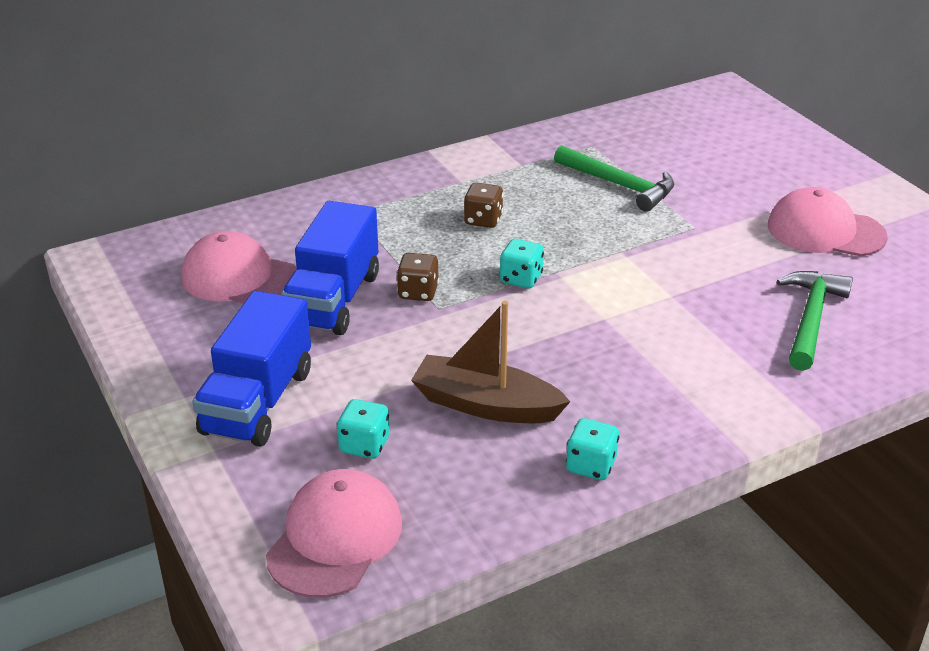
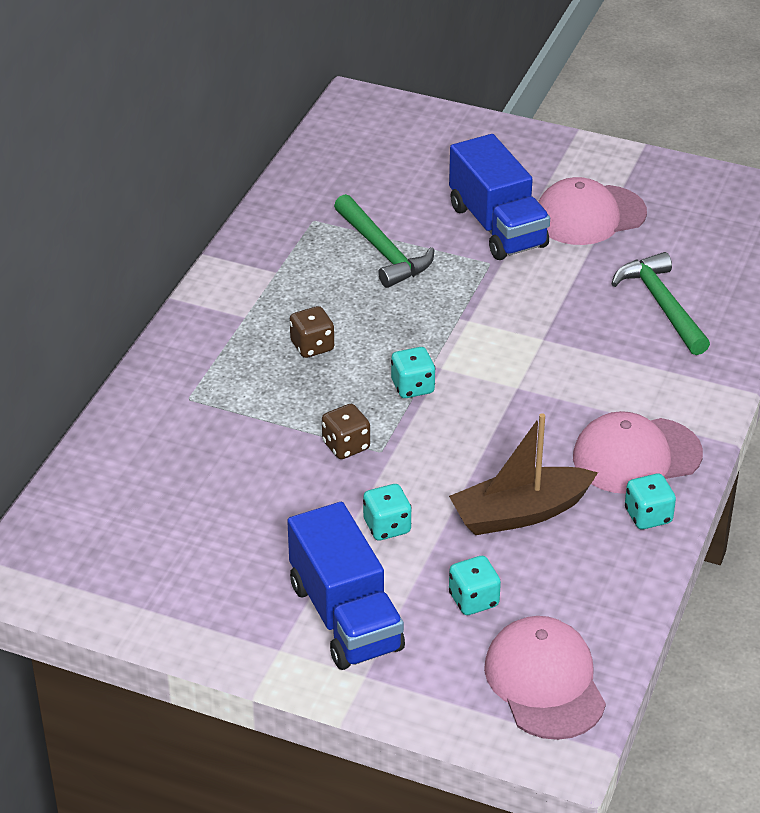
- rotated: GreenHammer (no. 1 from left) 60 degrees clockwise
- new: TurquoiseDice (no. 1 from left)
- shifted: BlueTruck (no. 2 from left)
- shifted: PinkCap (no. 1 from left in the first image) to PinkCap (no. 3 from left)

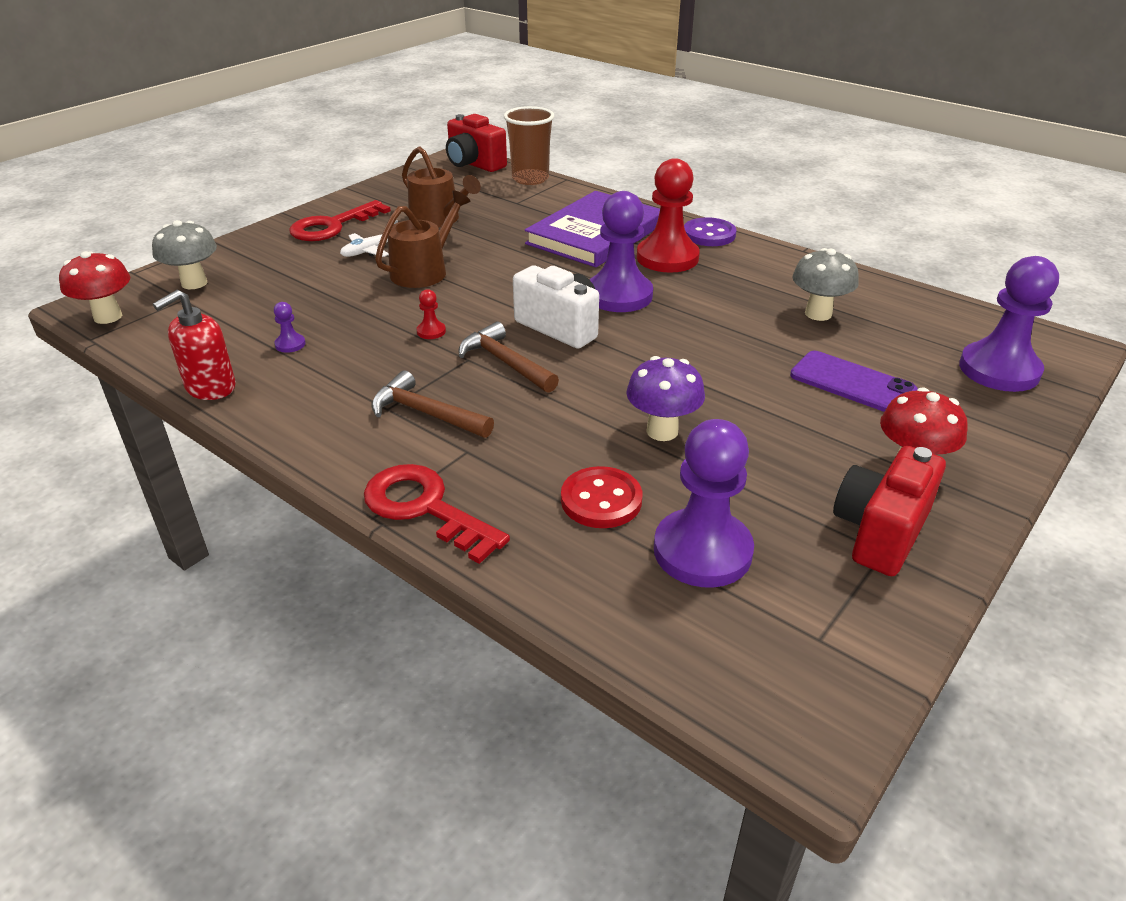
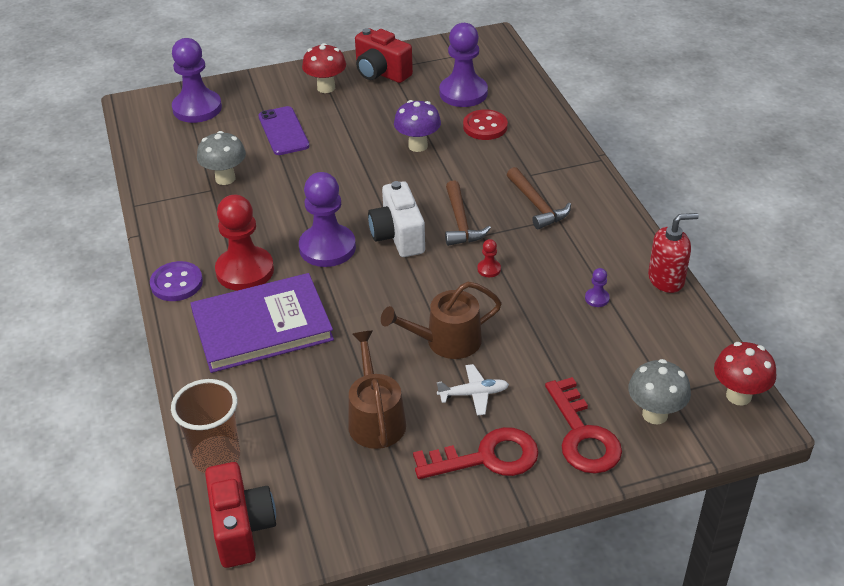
- rotated: RedCamera (no. 2 from left) 60 degrees clockwise
- shifted: RedKey (no. 2 from left)

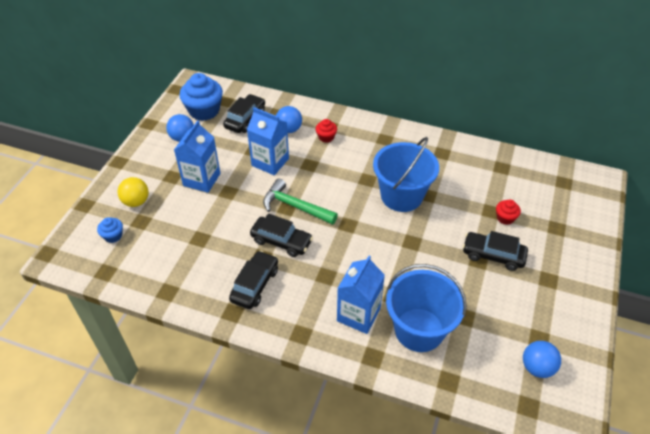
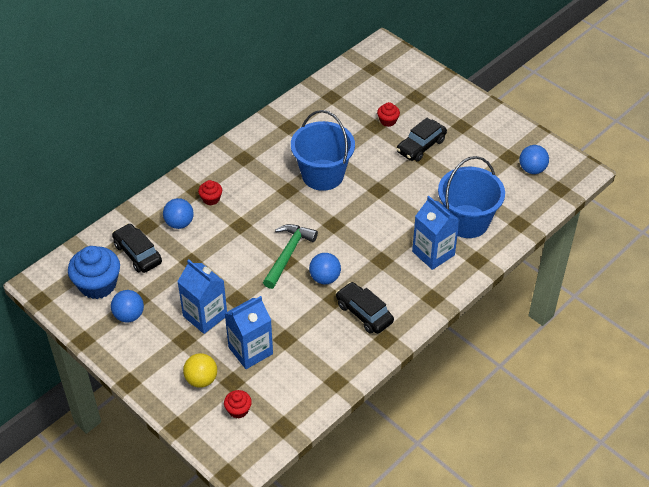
- repainted: BlueCupcake (no. 1 from left) to RedCupcake (no. 2 from left)
- shifted: BlueCarton (no. 2 from left)
- rotated: GreenHammer 150 degrees clockwise
- swapped: BlackCar (no. 3 from left) to BlueBall (no. 3 from left)

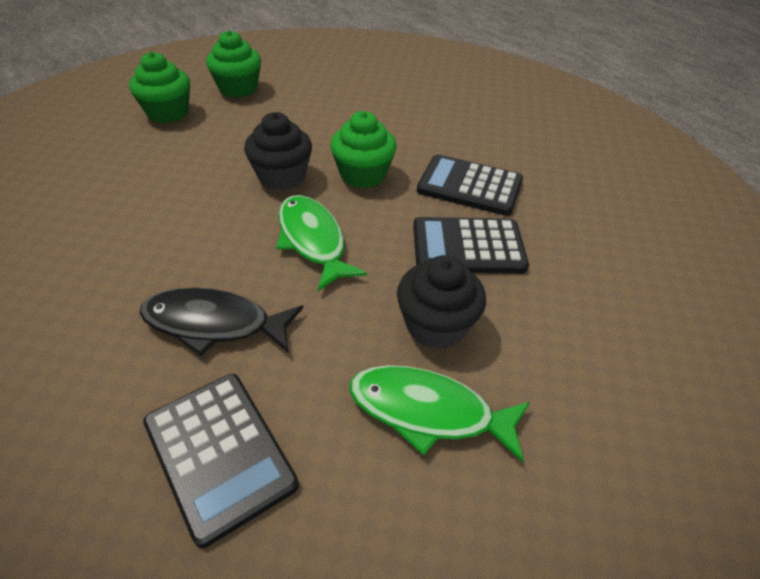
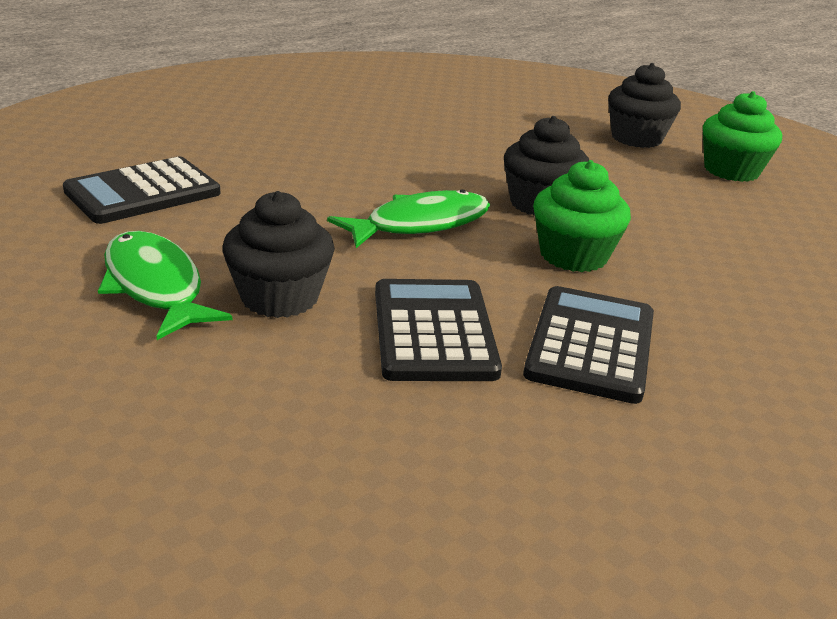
- rotated: GreenFish (no. 2 from left in the first image) 45 degrees counterclockwise
- repainted: GreenCupcake (no. 1 from left) to BlackCupcake (no. 3 from left)
- gone: BlackFish

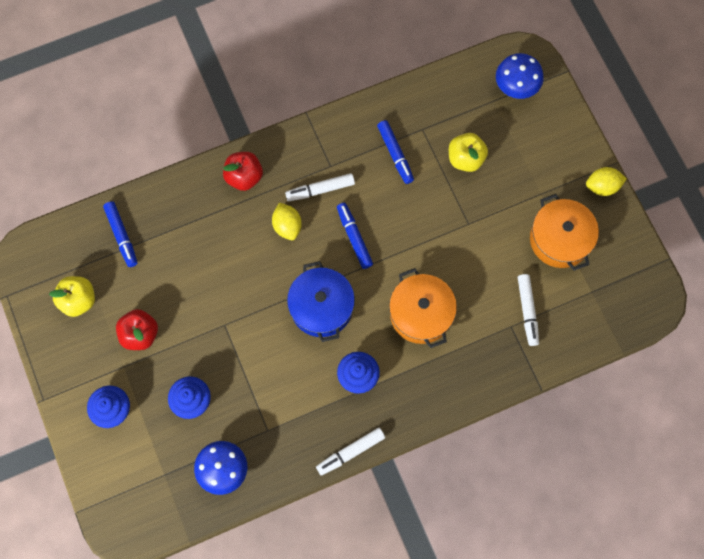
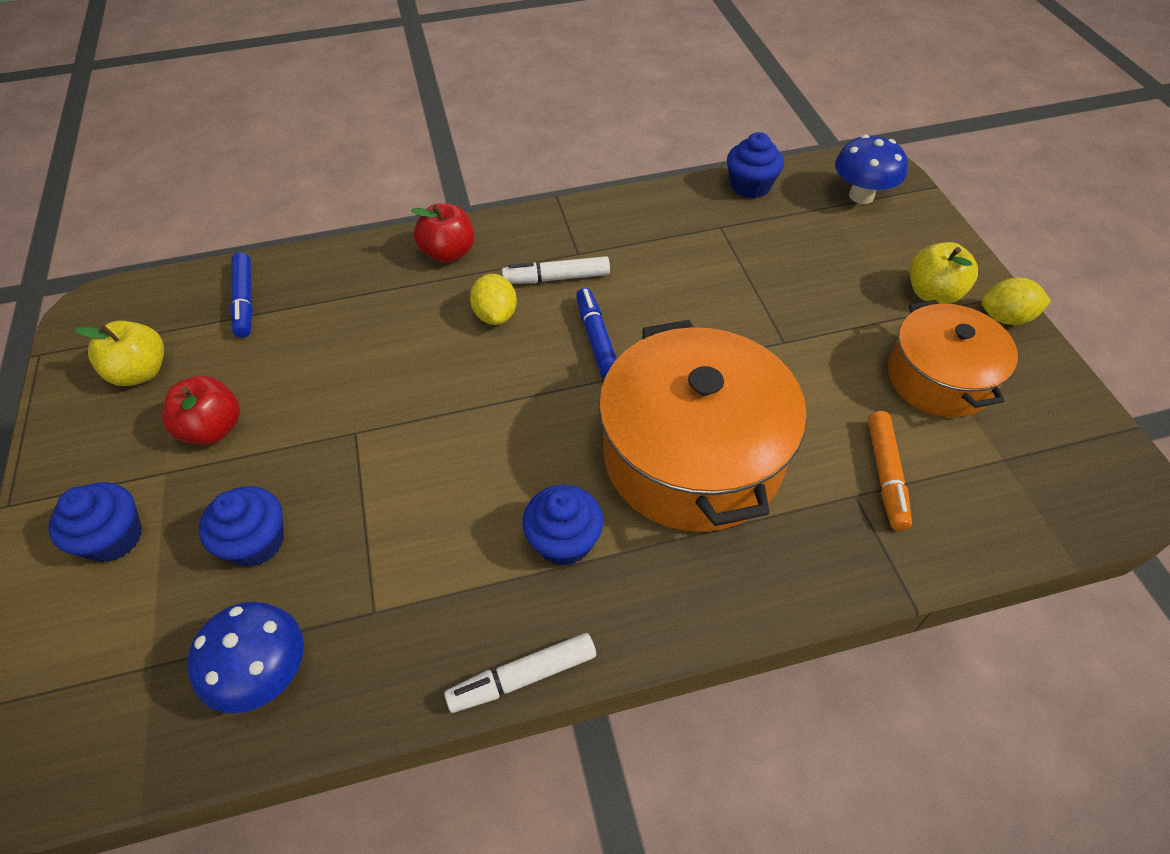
- scaled: OrangePot (no. 1 from left) x1.62
- new: BlueCupcake (no. 4 from left)
- repainted: WhiteMarker (no. 3 from left) to OrangeMarker
- shifted: YellowApple (no. 2 from left)
- gone: BluePot
- gone: BlueMarker (no. 3 from left)

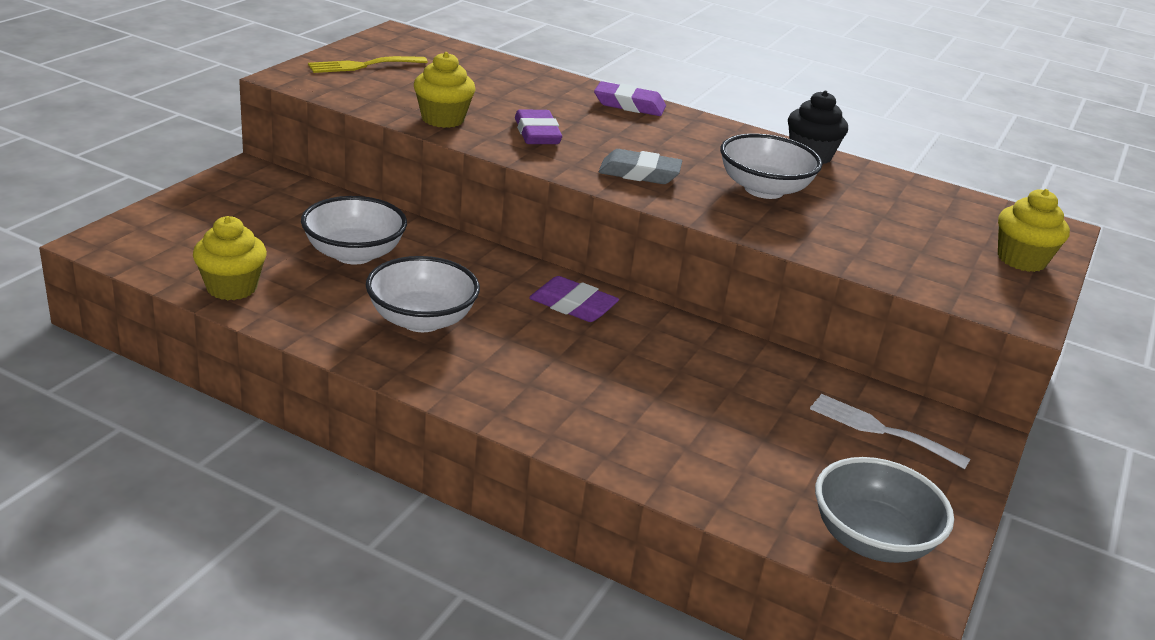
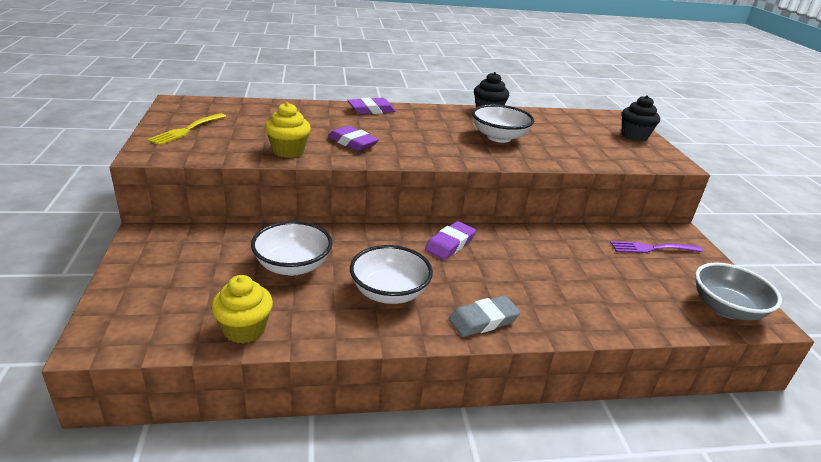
- rotated: PurpleEraser (no. 2 from left in the first image) 45 degrees counterclockwise
- shifted: GreyEraser
- repainted: WhiteFork to PurpleFork
- repainted: YellowCupcake (no. 3 from left) to BlackCupcake (no. 2 from left)

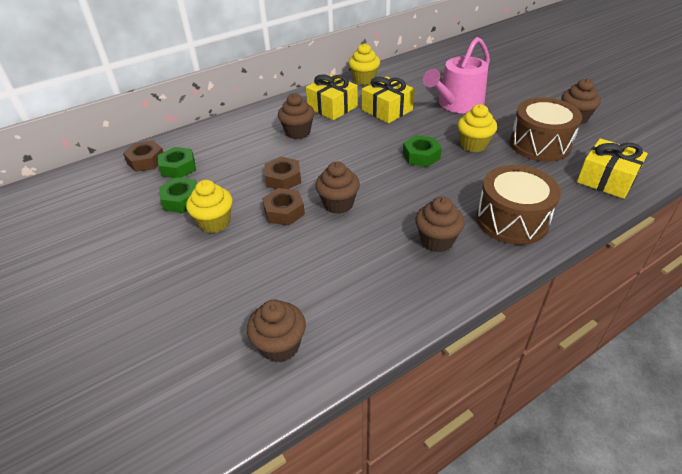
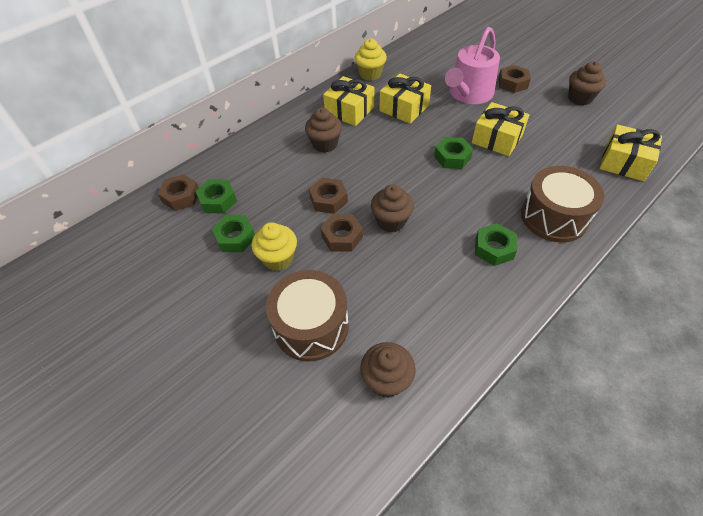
- shifted: BrownDrum (no. 2 from left in the first image) to BrownDrum (no. 1 from left)
- swapped: YellowCupcake (no. 3 from left) to YellowGift (no. 3 from left)
- swapped: BrownCupcake (no. 4 from left) to GreenNut (no. 4 from left)
- new: BrownNut (no. 4 from left)

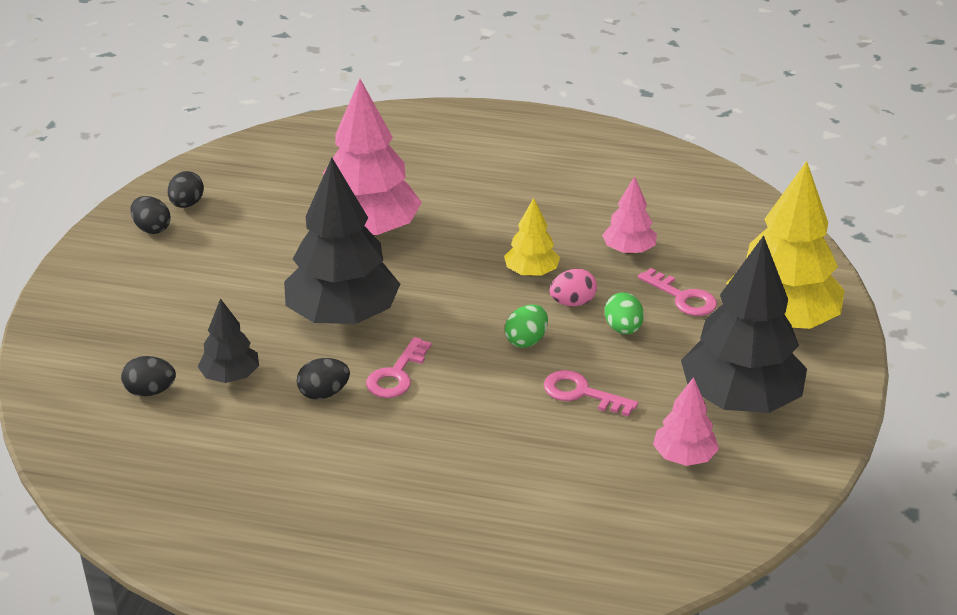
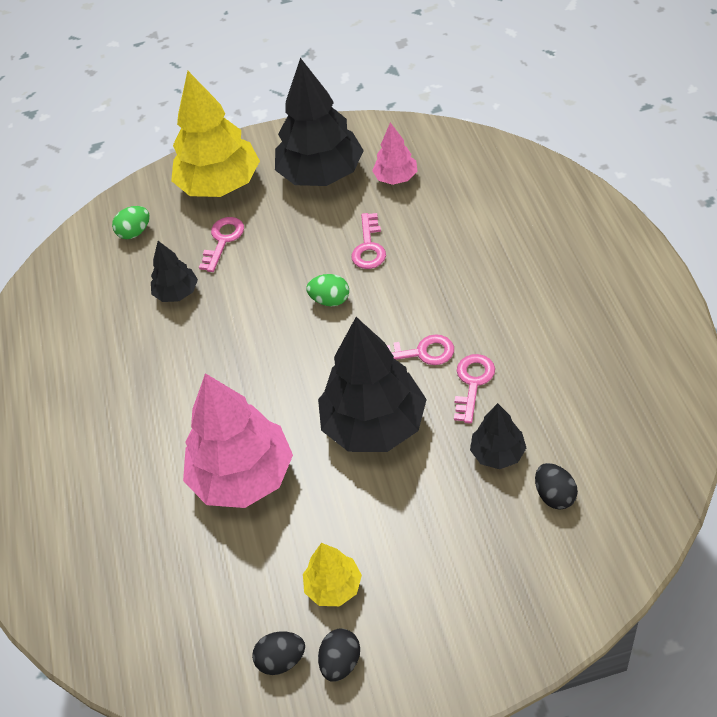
- shifted: GreenEgg (no. 2 from left in the first image) to GreenEgg (no. 1 from left)
- repainted: PinkTree (no. 2 from left) to BlackTree (no. 1 from left)
- shifted: YellowTree (no. 1 from left in the first image) to YellowTree (no. 2 from left)
- swapped: BlackEgg (no. 4 from left) to PinkKey (no. 4 from left)
- gone: PinkEgg

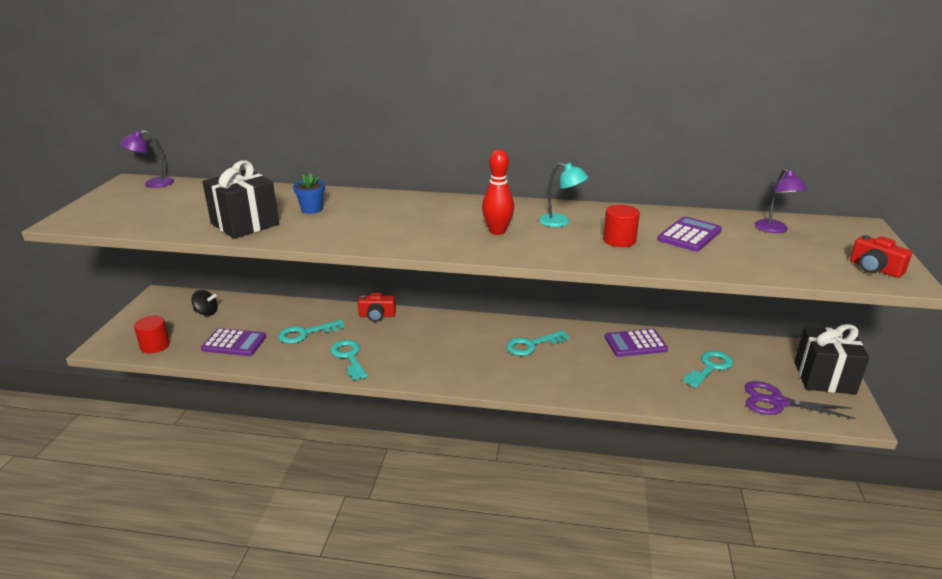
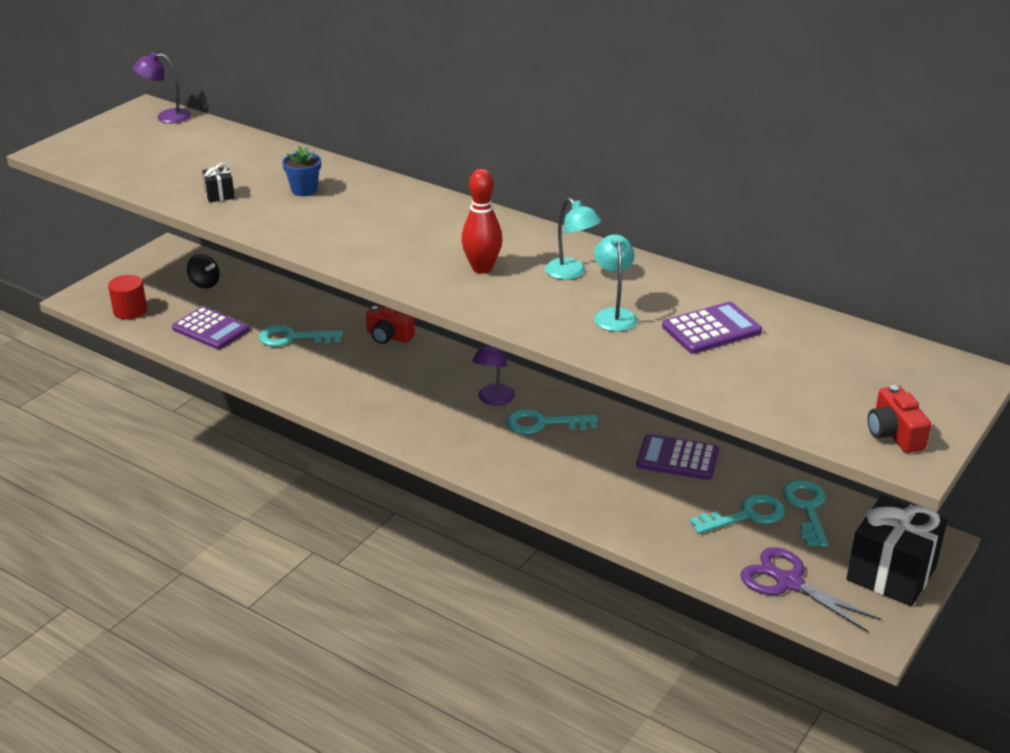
- scaled: BlackGift (no. 1 from left) x0.44
- shifted: PurpleLamp (no. 2 from left)
- swapped: RedCylinder (no. 2 from left) to TurquoiseLamp (no. 2 from left)
- shifted: TurquoiseKey (no. 2 from left in the first image) to TurquoiseKey (no. 4 from left)

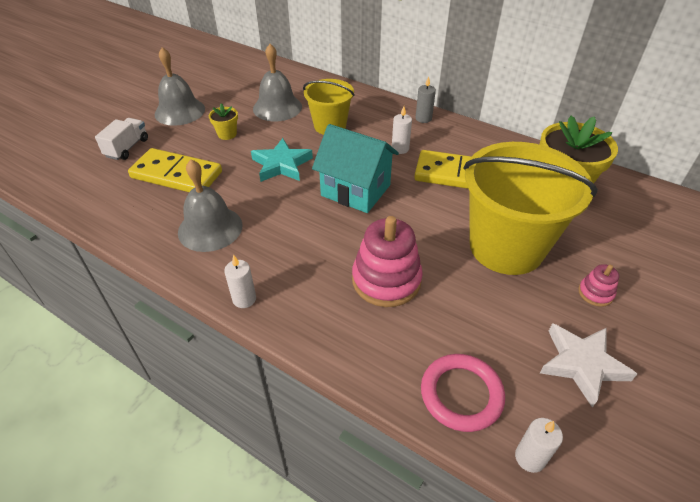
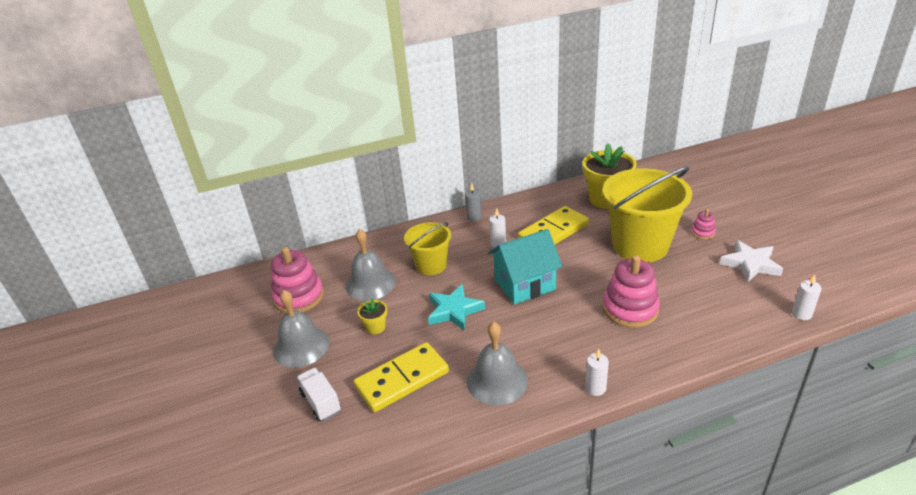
- new: PinkStackingToy (no. 1 from left)
- gone: PinkRing

